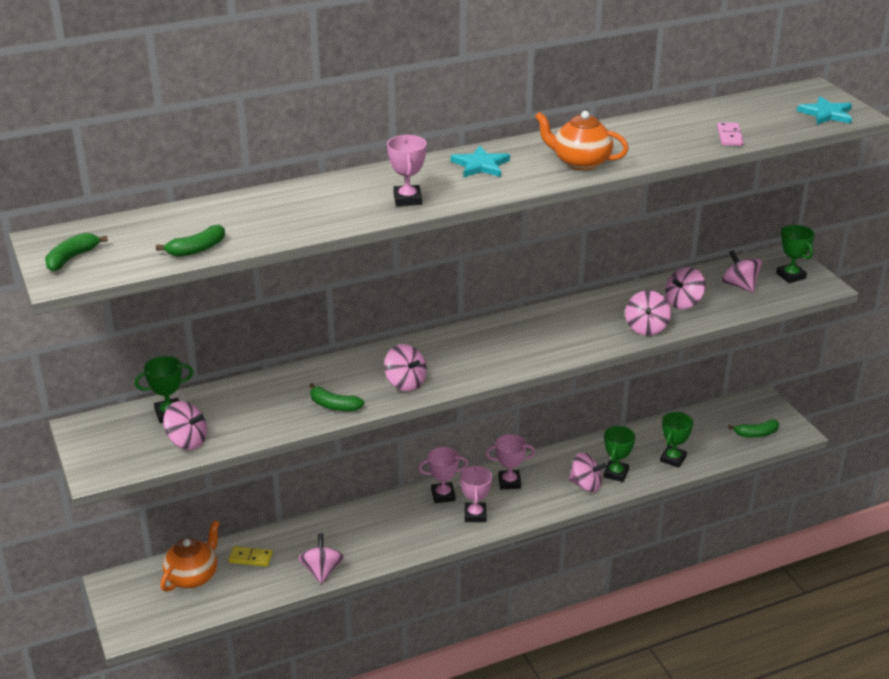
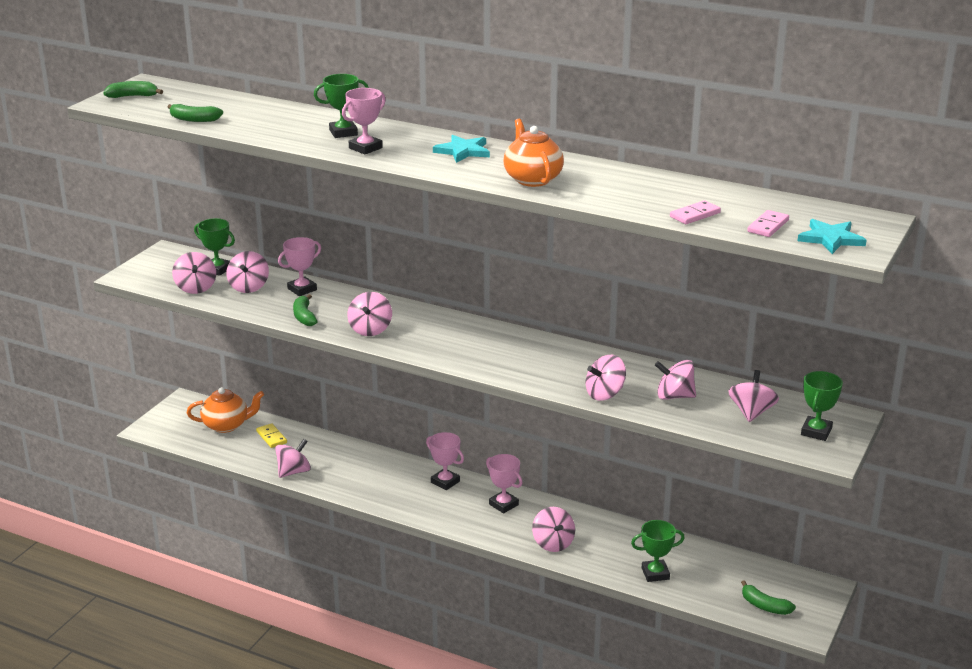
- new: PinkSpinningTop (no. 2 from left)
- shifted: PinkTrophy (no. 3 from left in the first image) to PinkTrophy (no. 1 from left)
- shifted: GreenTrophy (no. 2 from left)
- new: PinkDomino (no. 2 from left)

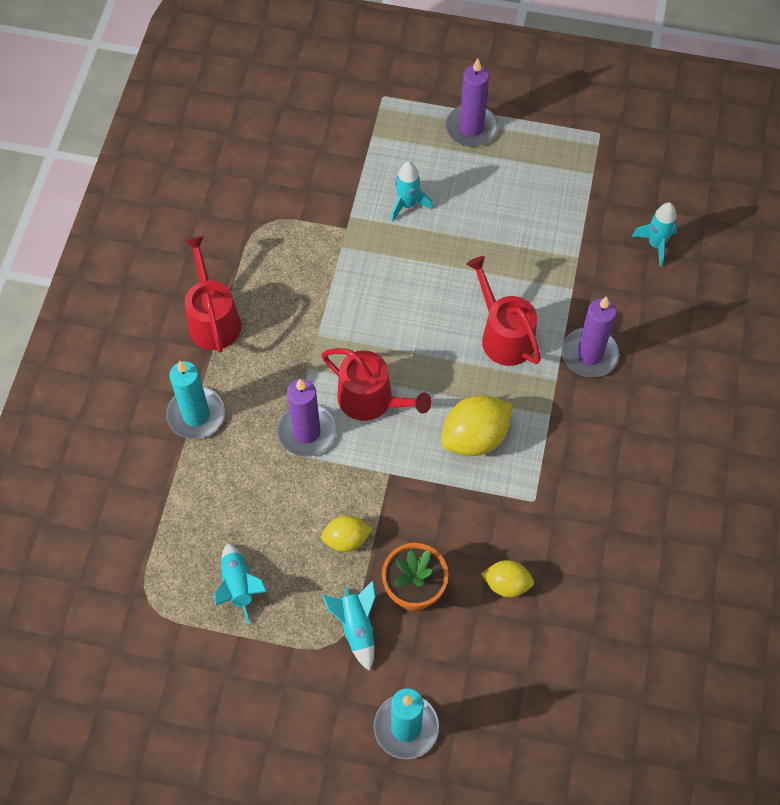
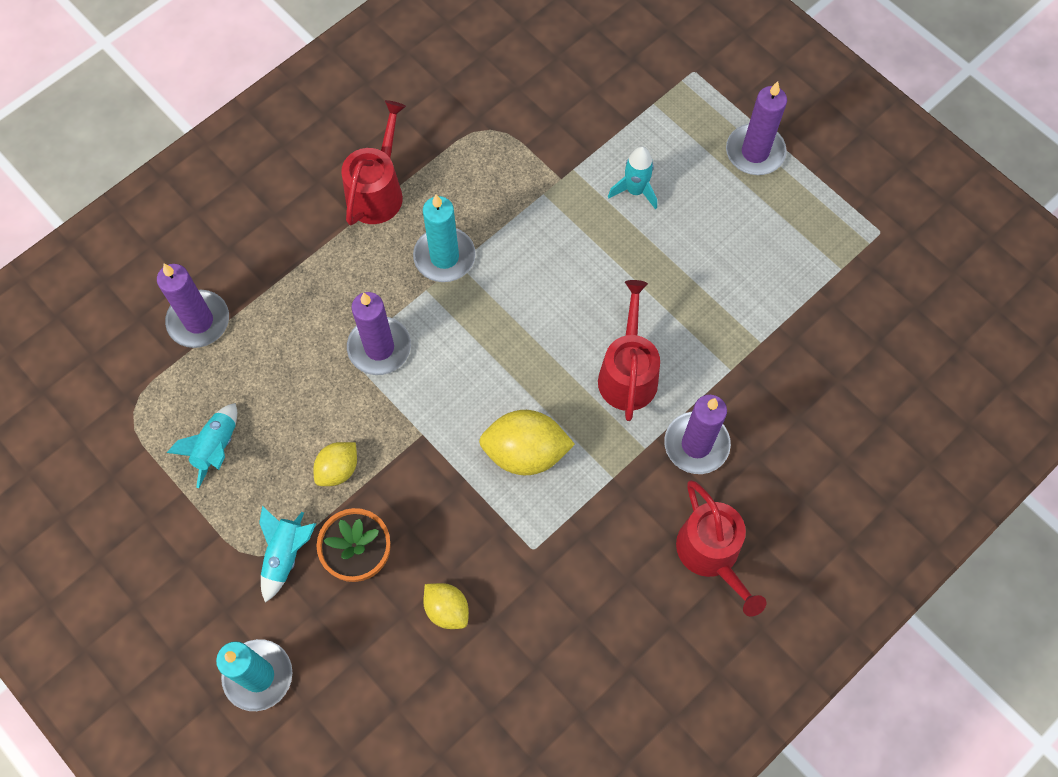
- new: PurpleCandle (no. 1 from left)
- rotated: YellowLemon (no. 1 from left) 75 degrees counterclockwise
- shifted: TurquoiseCandle (no. 1 from left in the first image) to TurquoiseCandle (no. 2 from left)
- shifted: RedWateringCan (no. 2 from left in the first image) to RedWateringCan (no. 3 from left)
- gone: TurquoiseRocket (no. 4 from left)

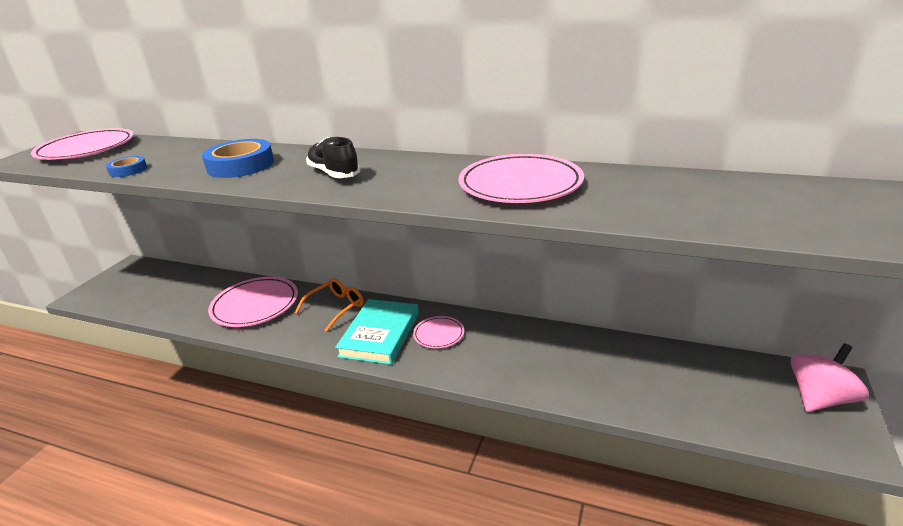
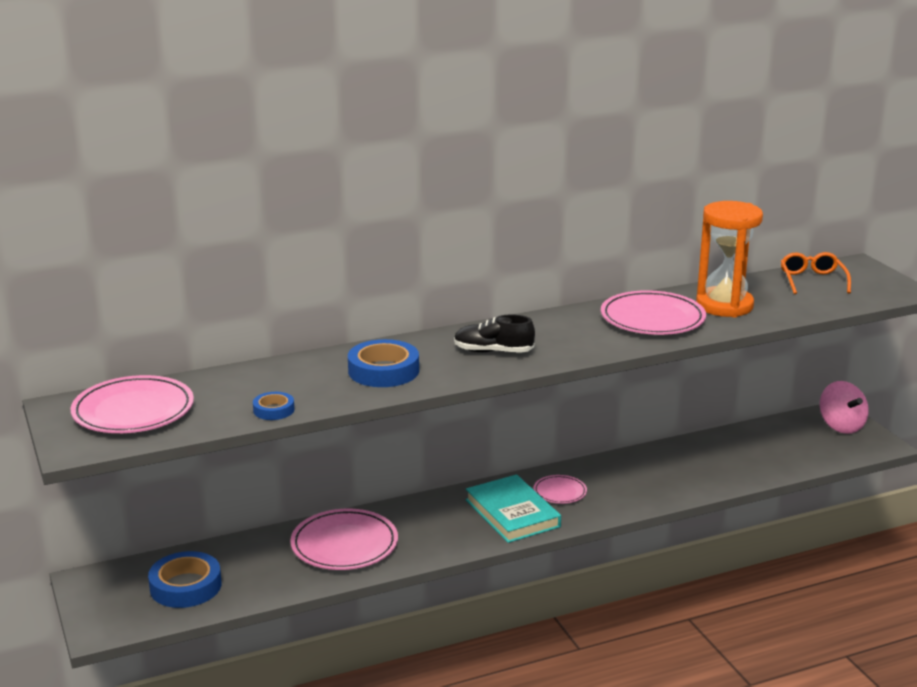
- new: BlueTape (no. 1 from left)
- new: OrangeHourglass
- shifted: OrangeGlasses
- rotated: PinkSpinningTop 150 degrees clockwise

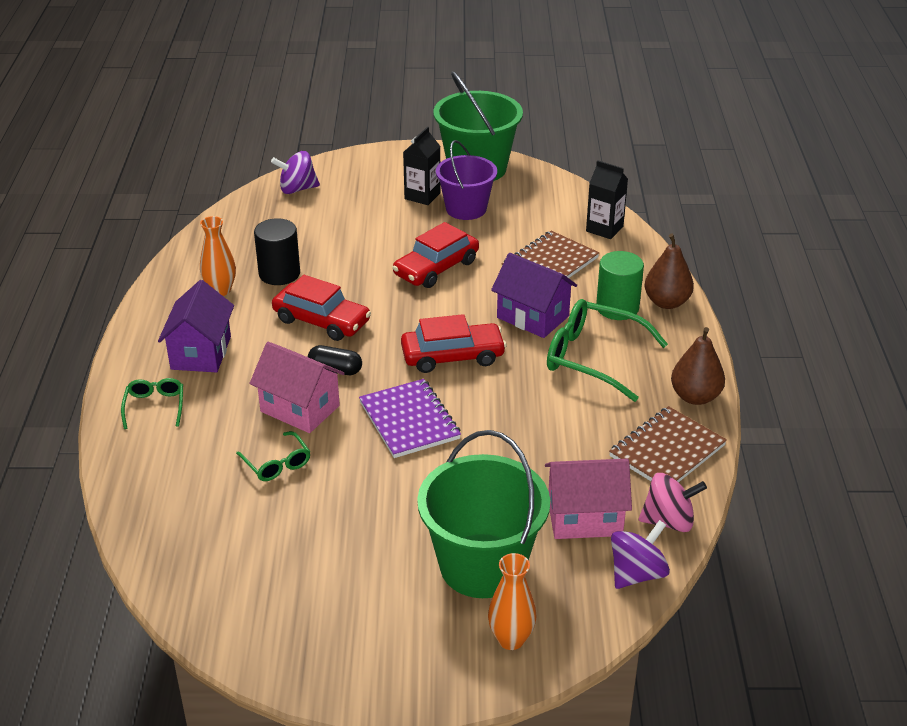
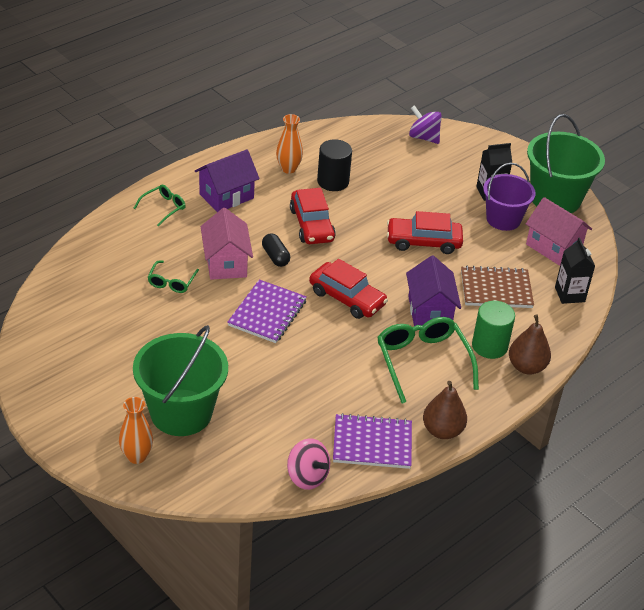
- repainted: BrownNotebook (no. 2 from left) to PurpleNotebook (no. 2 from left)
- shifted: PinkHouse (no. 2 from left)
- gone: PurpleSpinningTop (no. 2 from left)

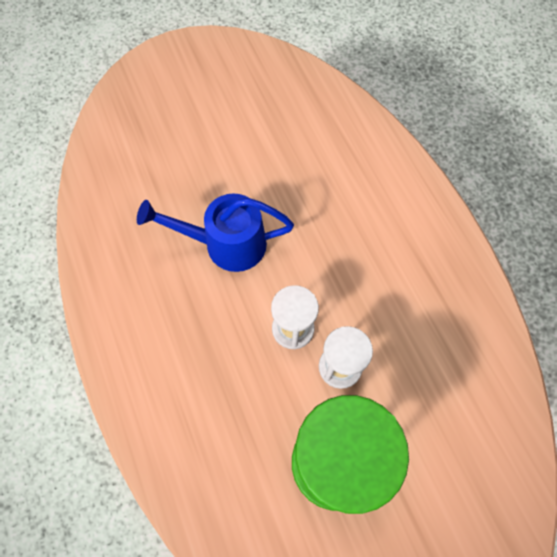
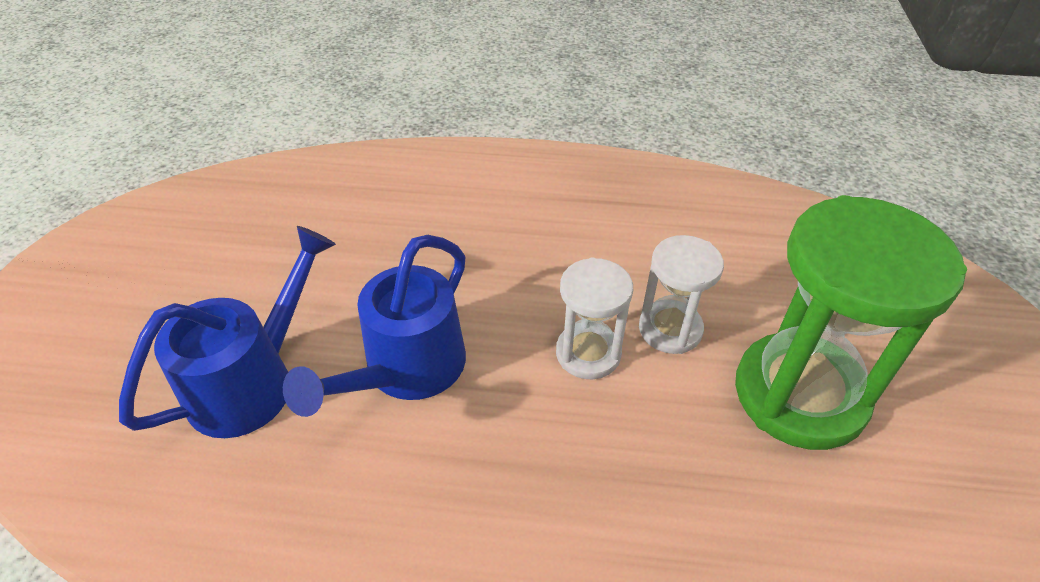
- new: BlueWateringCan (no. 1 from left)

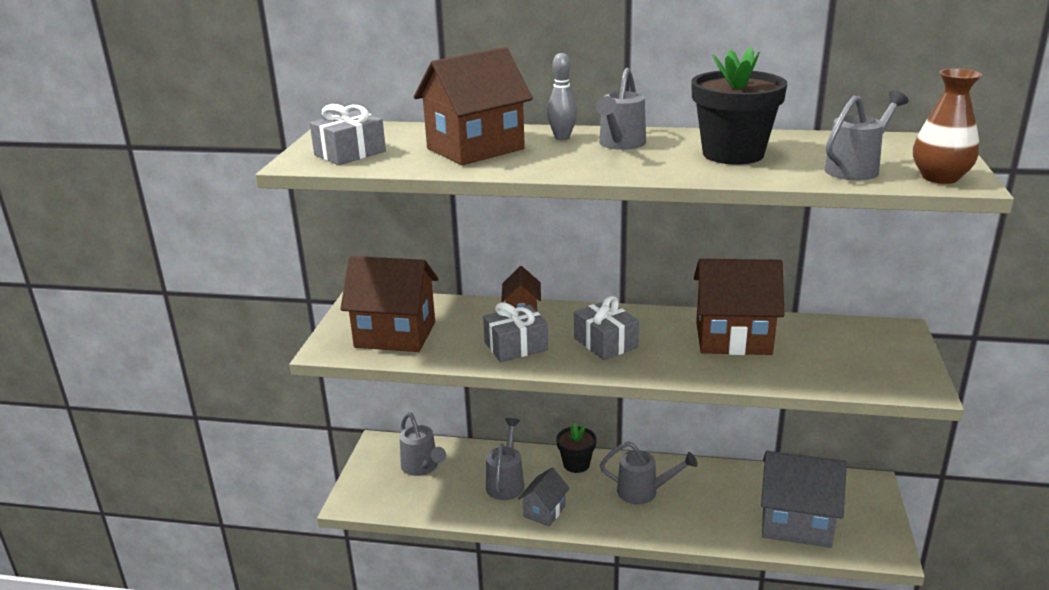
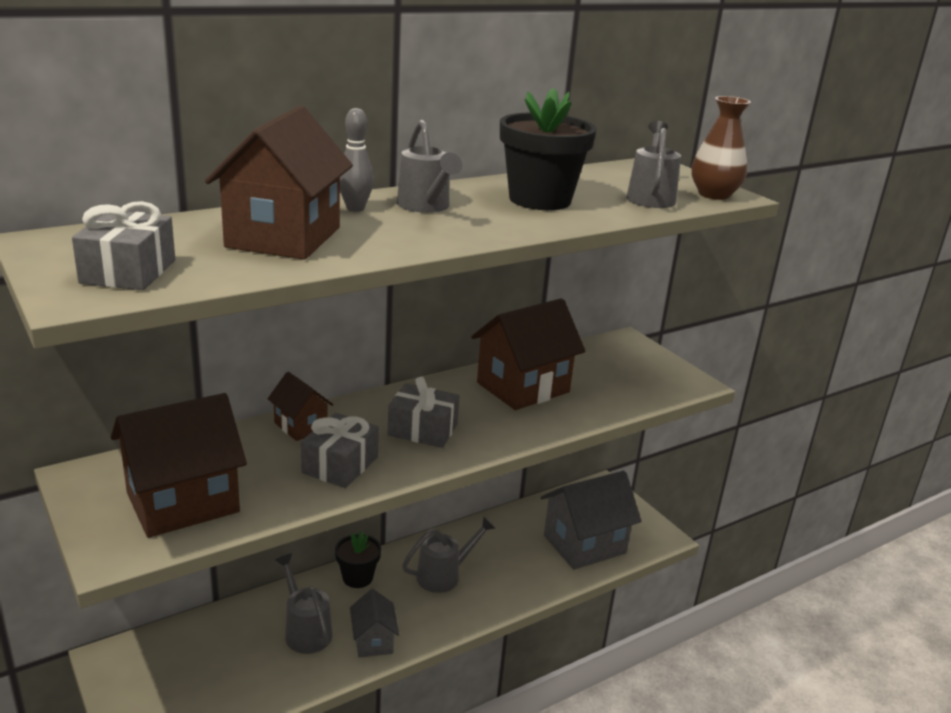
- gone: GreyWateringCan (no. 1 from left)

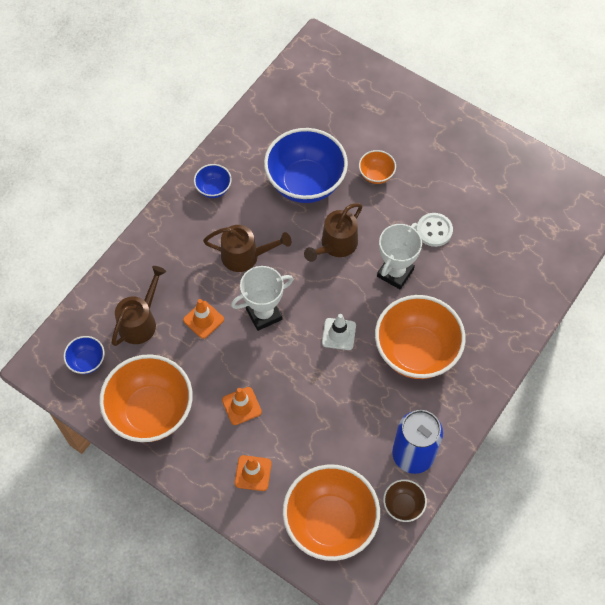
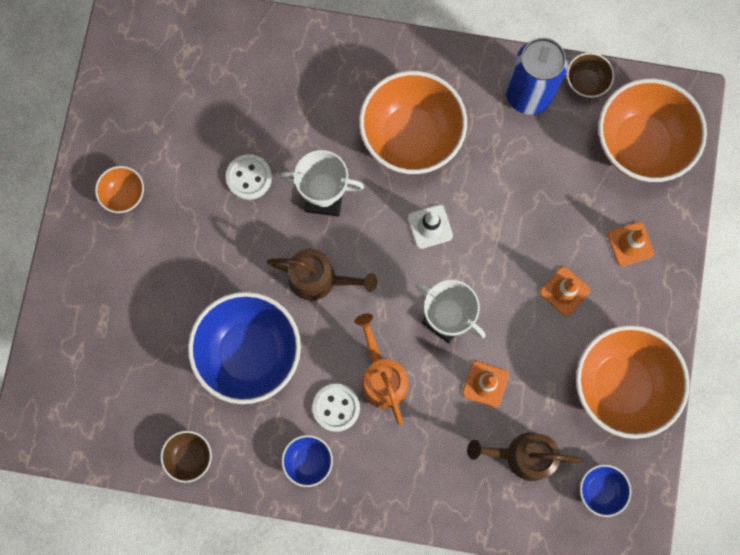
- shifted: OrangeBowl (no. 3 from left in the first image) to OrangeBowl (no. 1 from left)
- new: BrownBowl (no. 1 from left)
- new: WhiteButton (no. 2 from left)
- repainted: BrownWateringCan (no. 2 from left) to OrangeWateringCan

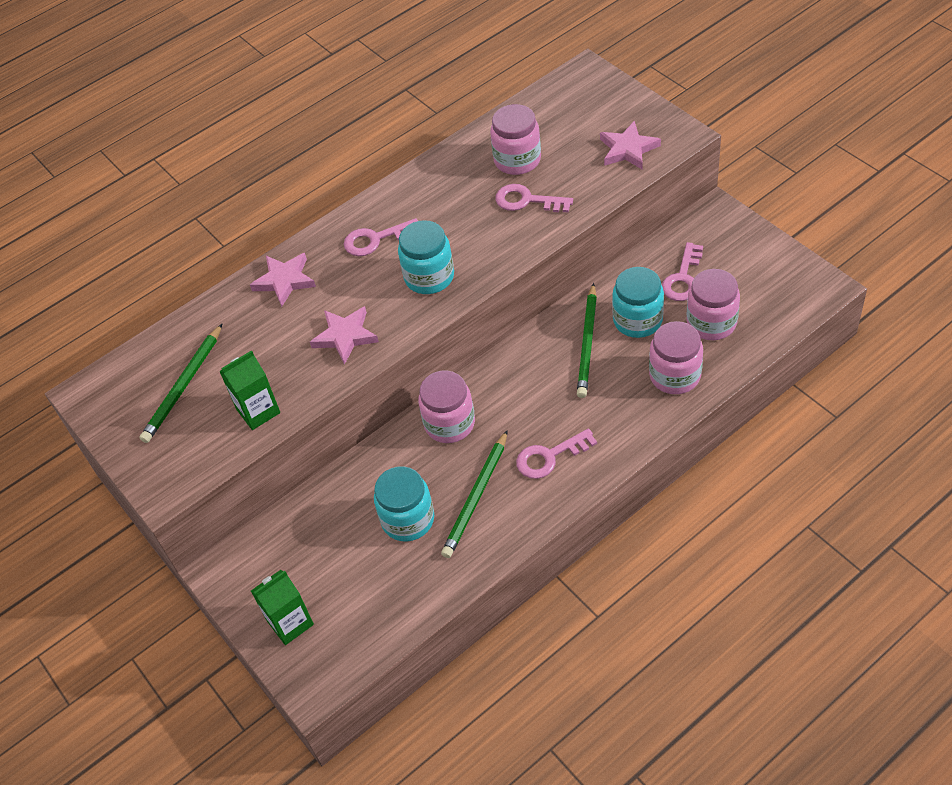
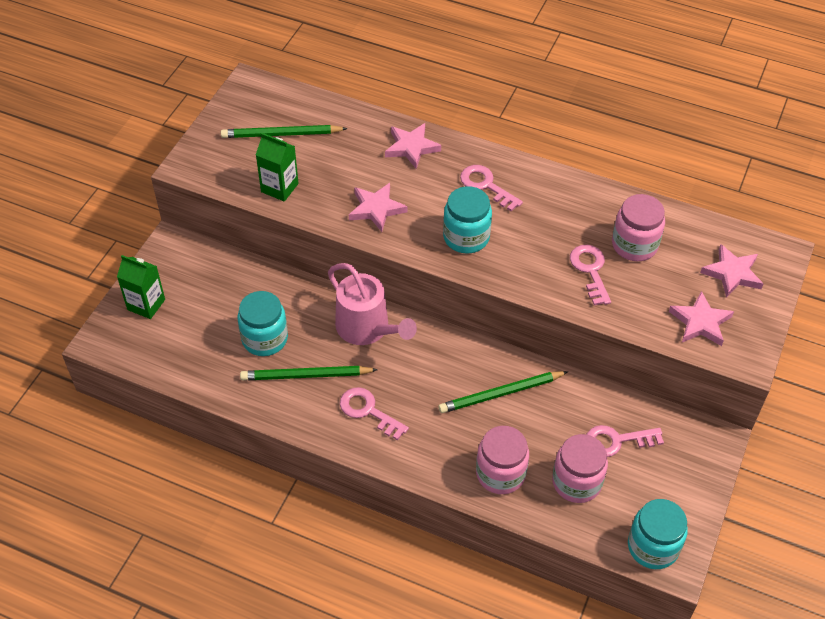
- swapped: PinkJar (no. 1 from left) to PinkWateringCan
- shifted: TurquoiseJar (no. 3 from left)
- new: PinkStar (no. 4 from left)

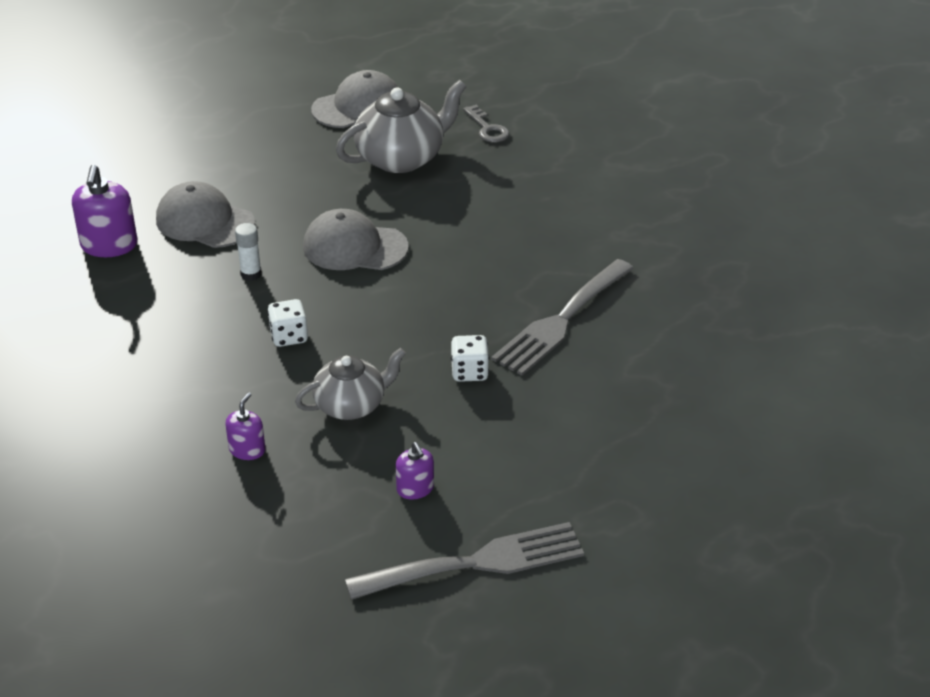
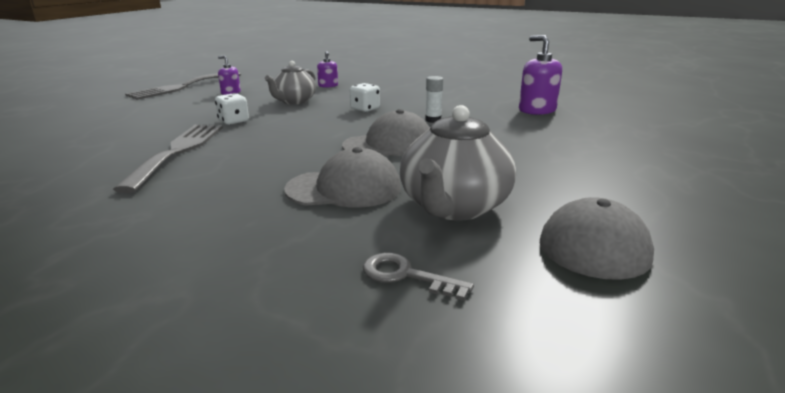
- shifted: GreyCap (no. 1 from left)

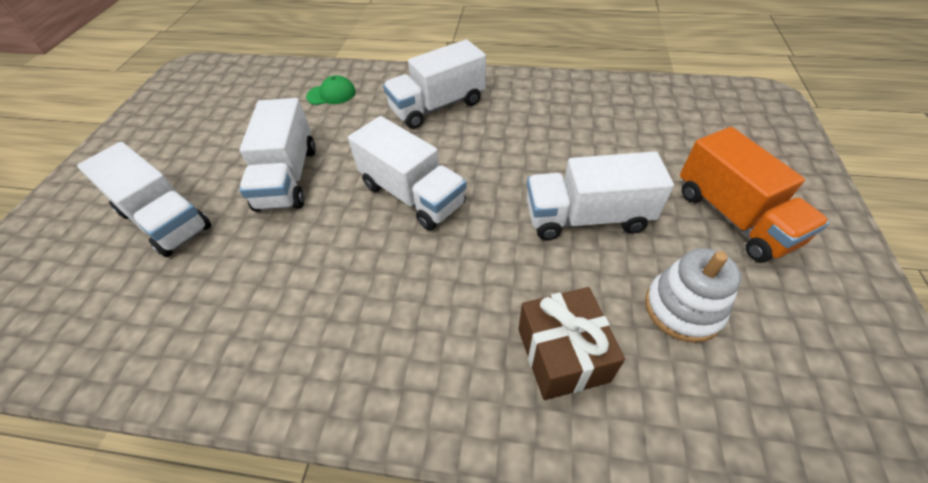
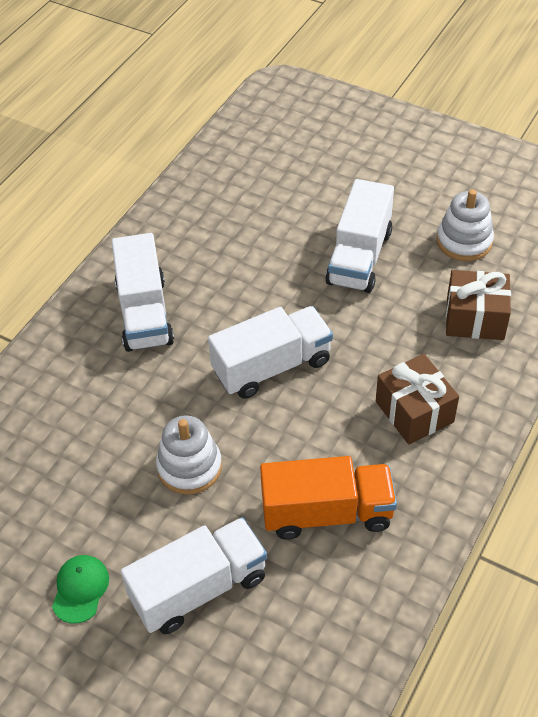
- shifted: GreenCap
- swapped: WhiteTruck (no. 2 from left) to WhiteStackingToy (no. 1 from left)
- shifted: OrangeTruck
- new: BrownGift (no. 1 from left)

